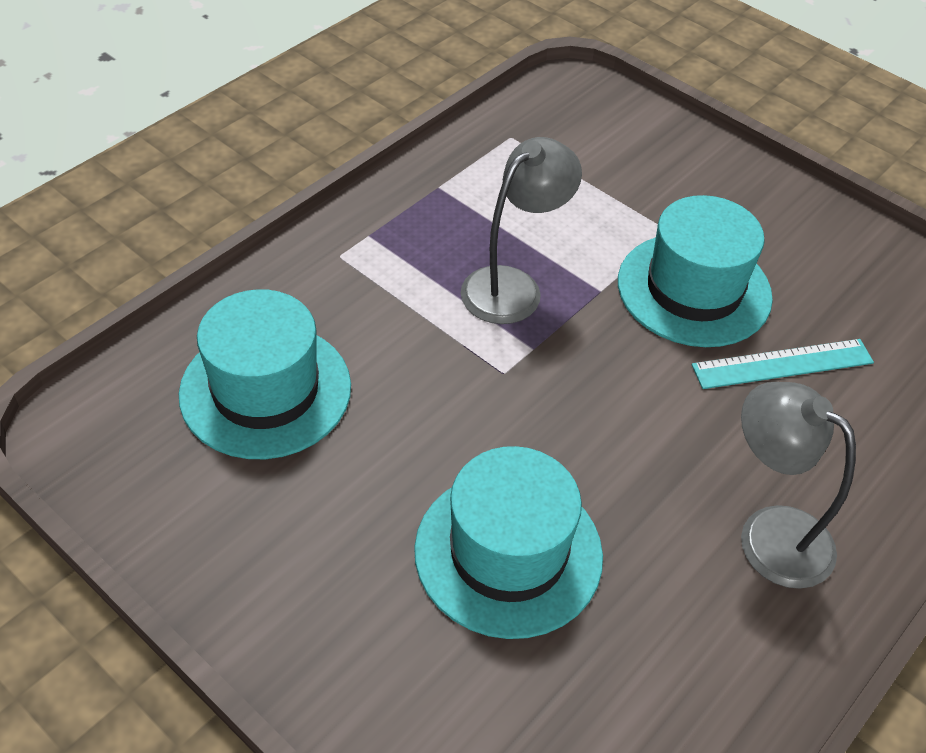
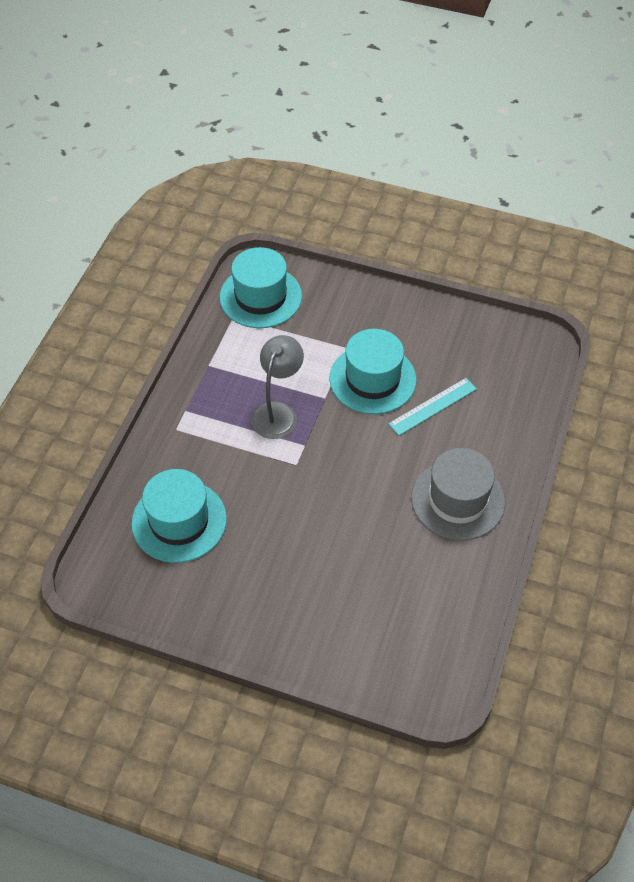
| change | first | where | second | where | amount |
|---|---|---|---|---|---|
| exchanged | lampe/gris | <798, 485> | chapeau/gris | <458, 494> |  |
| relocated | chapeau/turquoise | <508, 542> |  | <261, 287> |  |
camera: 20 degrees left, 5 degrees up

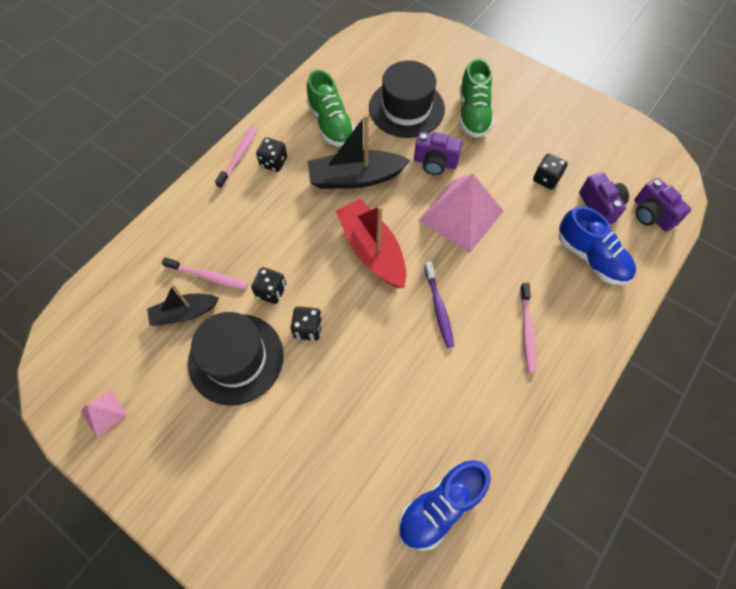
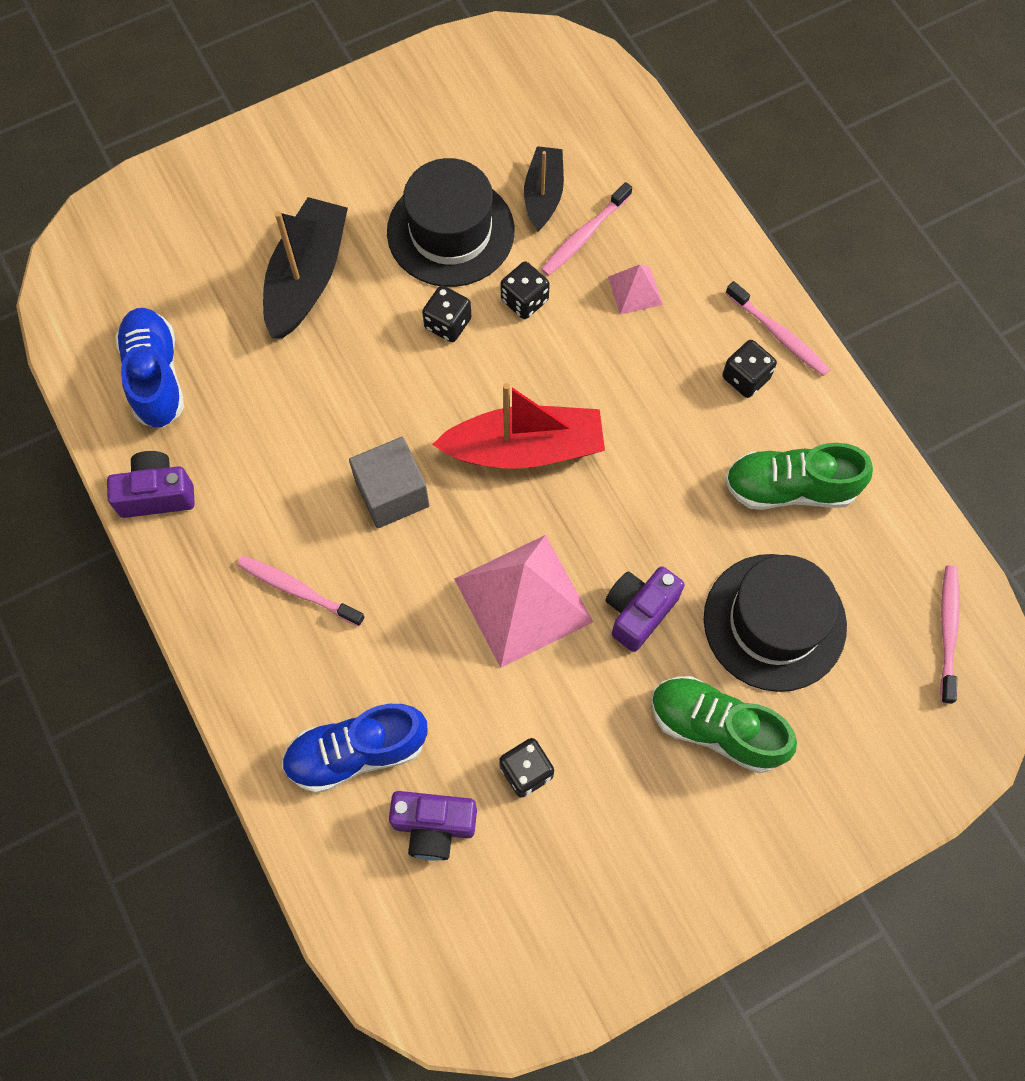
| change | first | where | second | where | amount |
|---|---|---|---|---|---|
| relocated | bateau/noir | <359, 151> |  | <305, 268> |  |
| relocated | appareil photo/violet | <662, 205> |  | <151, 484> |  |
| exchanged | brosse à dents/violet | <439, 304> | cube/gris | <389, 483> |  |
| relocated | pyramide/rose | <104, 413> |  | <635, 290> |  |
| appeared |  |  | brosse à dents/rose | <950, 634> |  |
camera: 115 degrees right, 5 degrees up

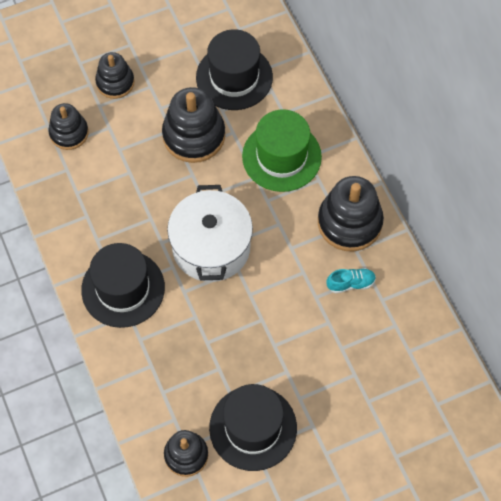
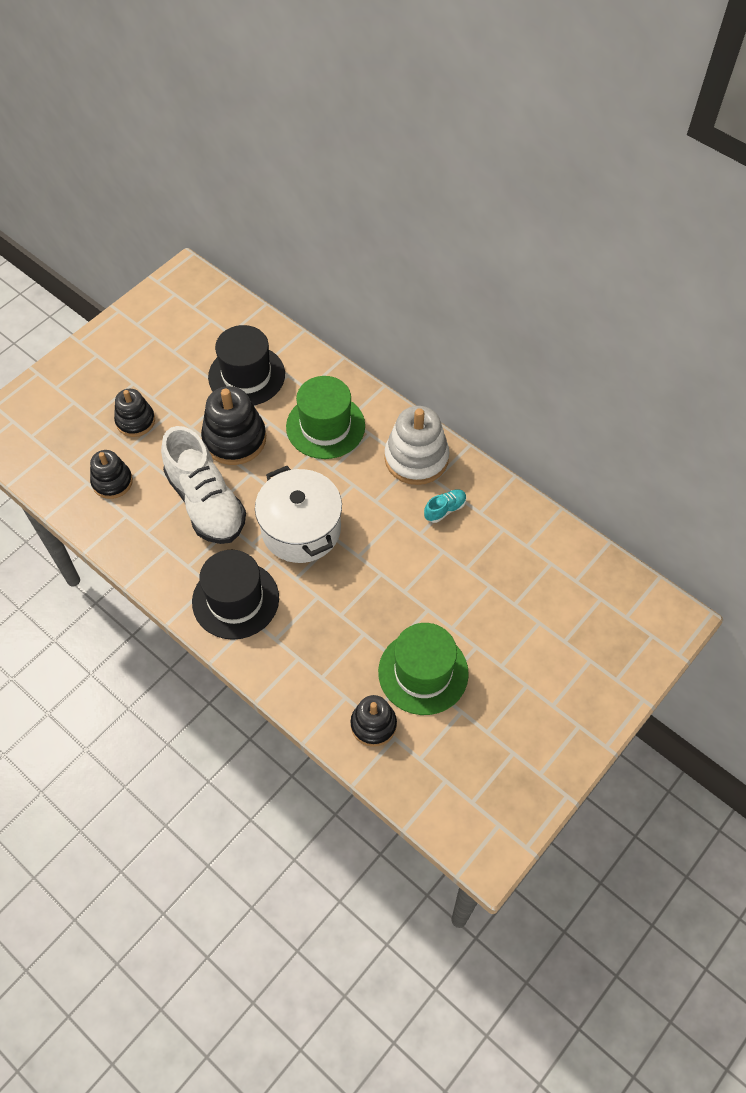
| change | first | where | second | where | amount |
|---|---|---|---|---|---|
| colour | jouet à empiler/noir | <351, 213> | jouet à empiler/blanc | <416, 445> |  |
| colour | chapeau/noir | <253, 427> | chapeau/vert | <423, 669> |  |
| appeared |  |  | chaussure/blanc | <203, 485> |  |
camera: 25 degrees left, 5 degrees down

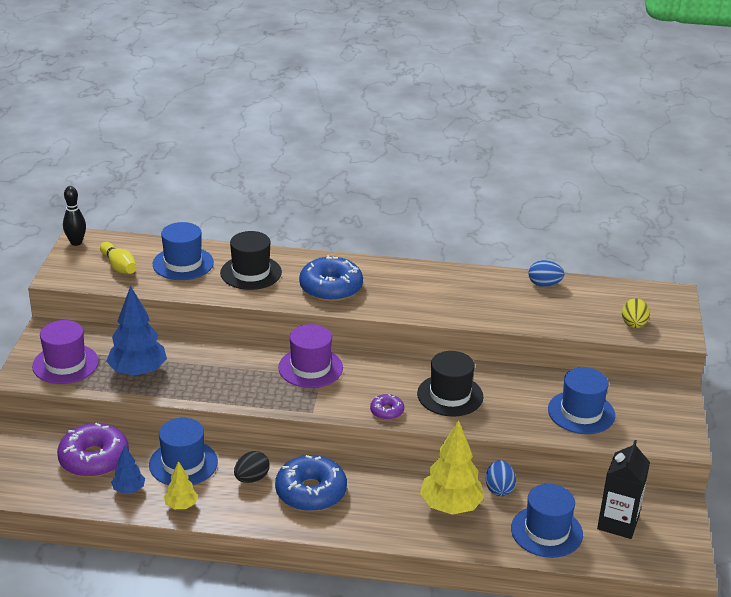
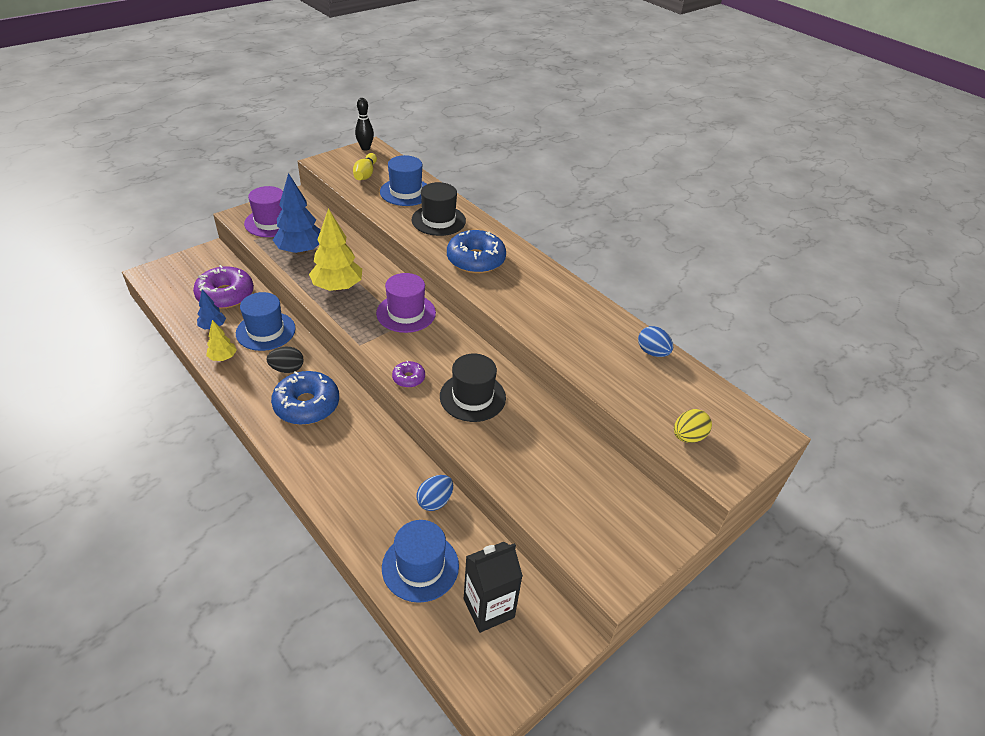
| change | first | where | second | where | amount |
|---|---|---|---|---|---|
| missing | chapeau/bleu | <581, 400> |  |  |  |
| relocated | arbre/jaune | <452, 467> |  | <335, 250> |  |
camera: 40 degrees right, 10 degrees up

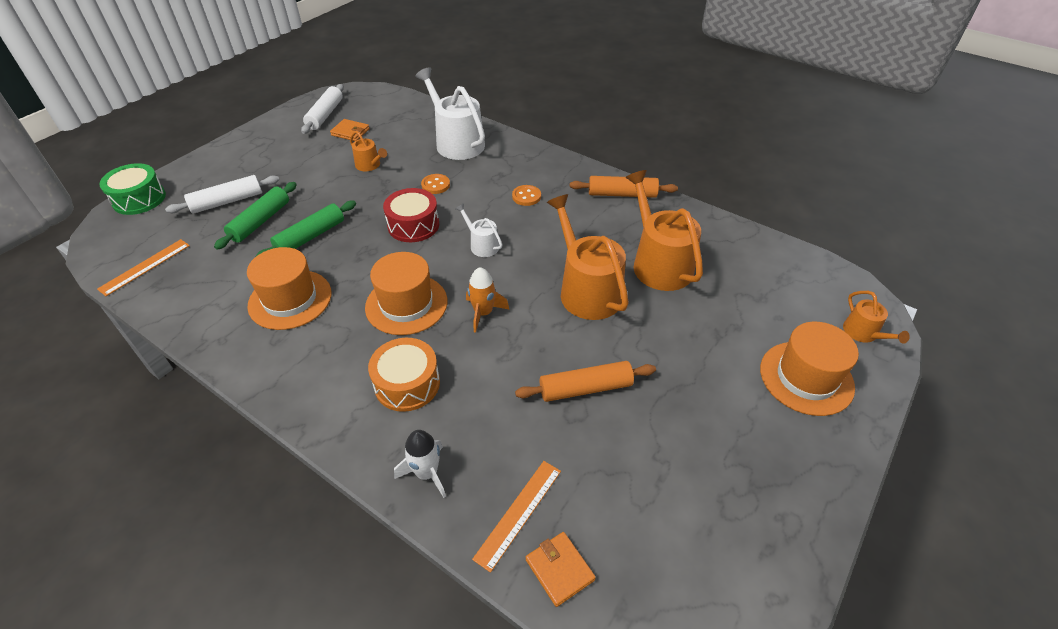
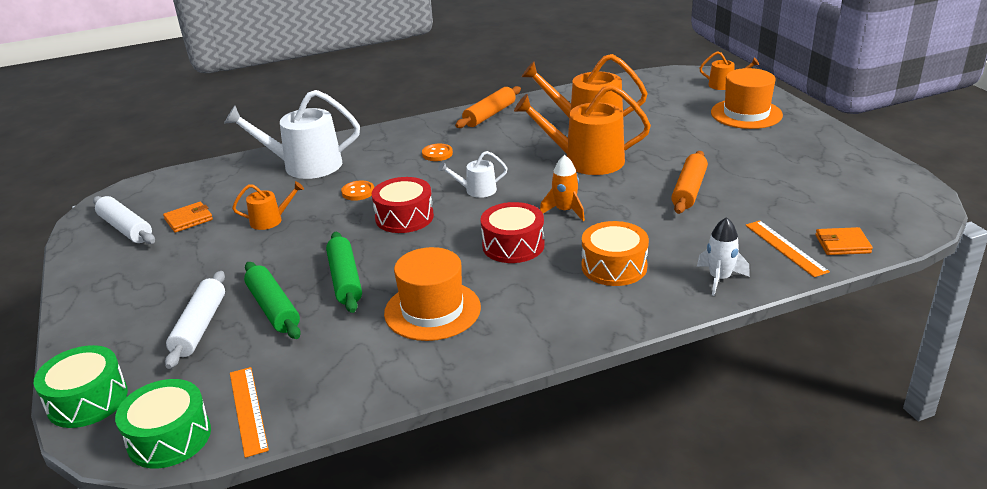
| change | first | where | second | where | amount |
|---|---|---|---|---|---|
| exchanged | chapeau/orange | <406, 293> | tambour/rouge | <512, 232> |  |
| appeared |  |  | tambour/vert | <163, 423> |  |
camera: 55 degrees left, 15 degrees down

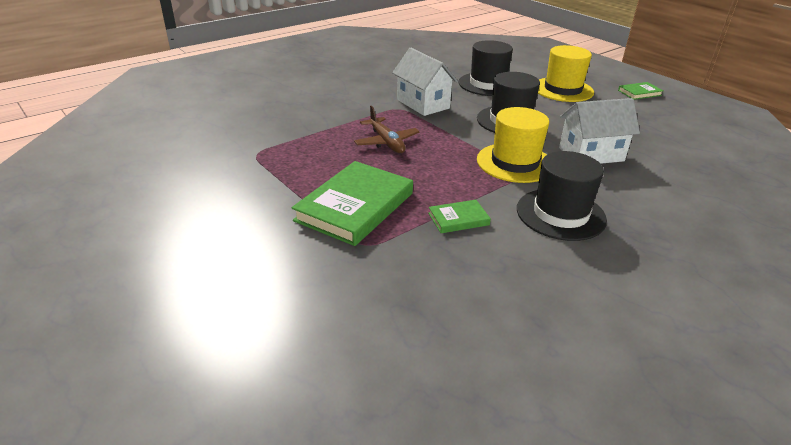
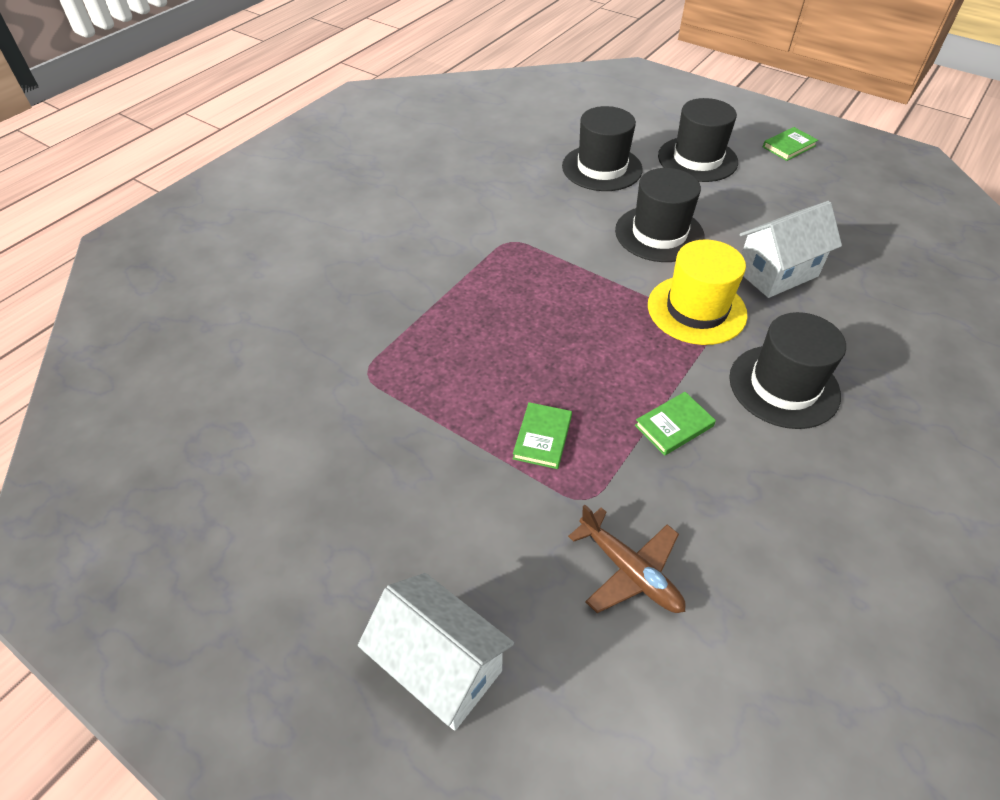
| change | first | where | second | where | amount |
|---|---|---|---|---|---|
| colour | chapeau/jaune | <566, 73> | chapeau/noir | <698, 140> |  |
| relocated | maison/blanc | <425, 82> |  | <436, 651> |  |
| relocated | avion/marron | <387, 129> |  | <627, 559> |  |
| size | livre/vert | <352, 203> |  | <542, 435> | x0.48 |
camera: 15 degrees left, 15 degrees up

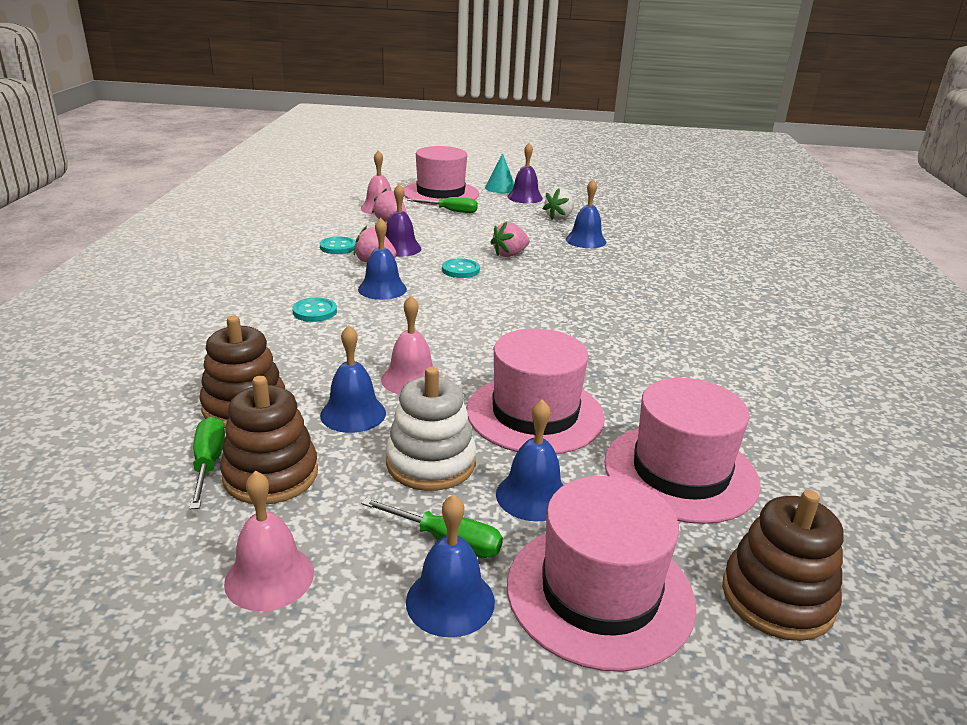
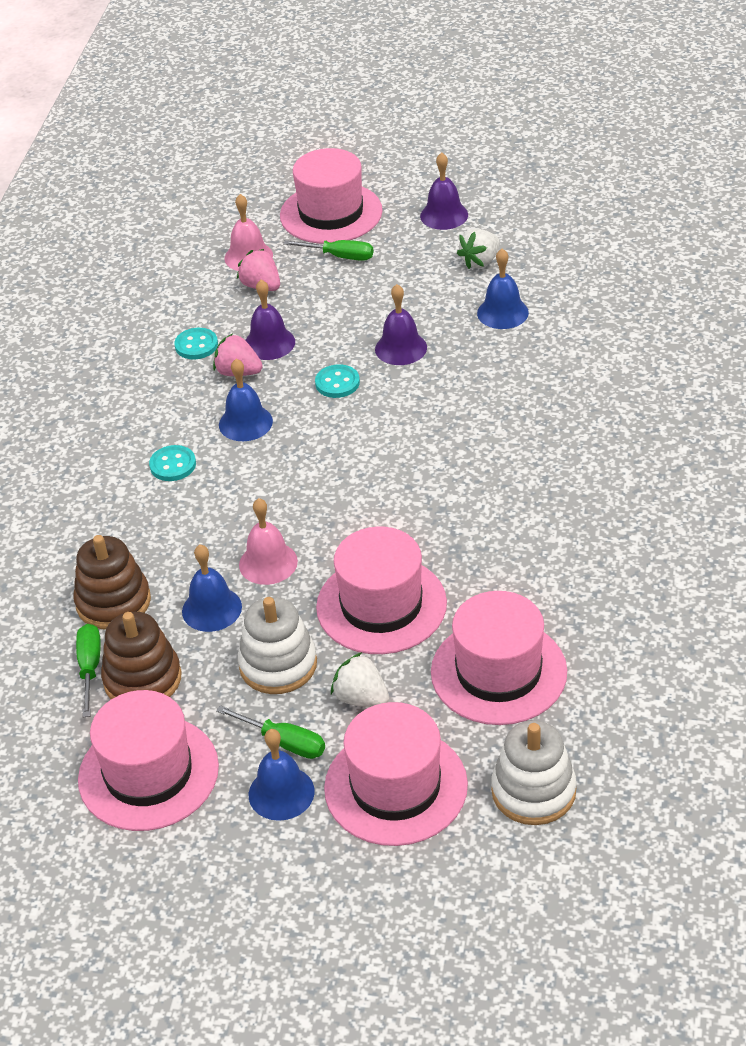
| change | first | where | second | where | amount |
|---|---|---|---|---|---|
| missing | cône/turquoise | <499, 173> |  |  |  |
| exchanged | fraise/rose | <509, 239> | cloche/violet | <401, 324> |  |
| exchanged | cloche/bleu | <530, 460> | fraise/blanc | <360, 679> |  |
| exchanged | cloche/rose | <269, 541> | chapeau/rose | <148, 760> |  |
| colour | jouet à empiler/marron | <782, 565> | jouet à empiler/blanc | <534, 773> |  |
camera: 10 degrees right, 15 degrees up

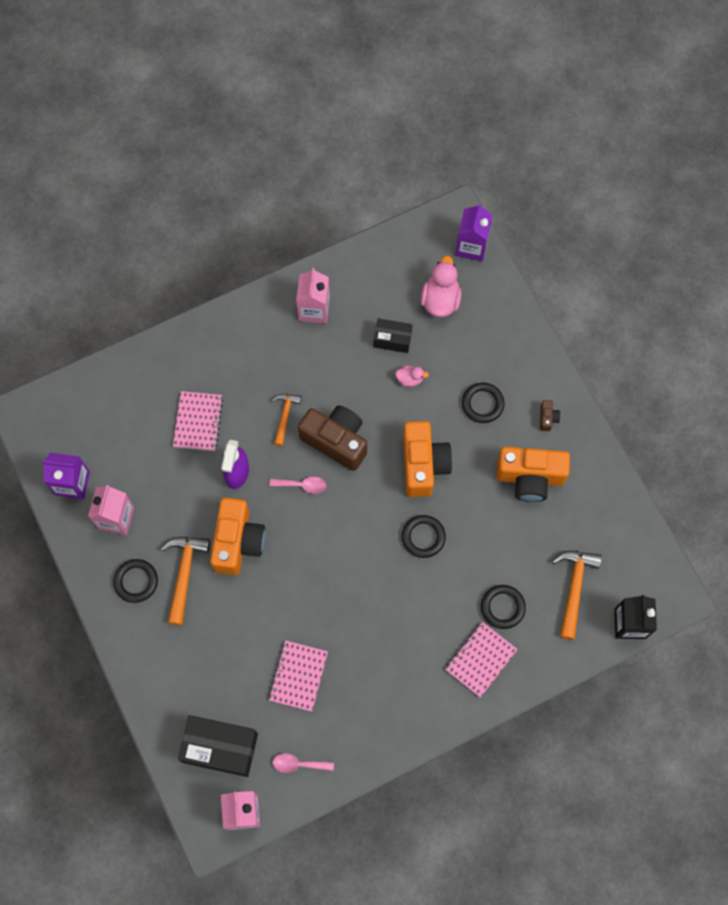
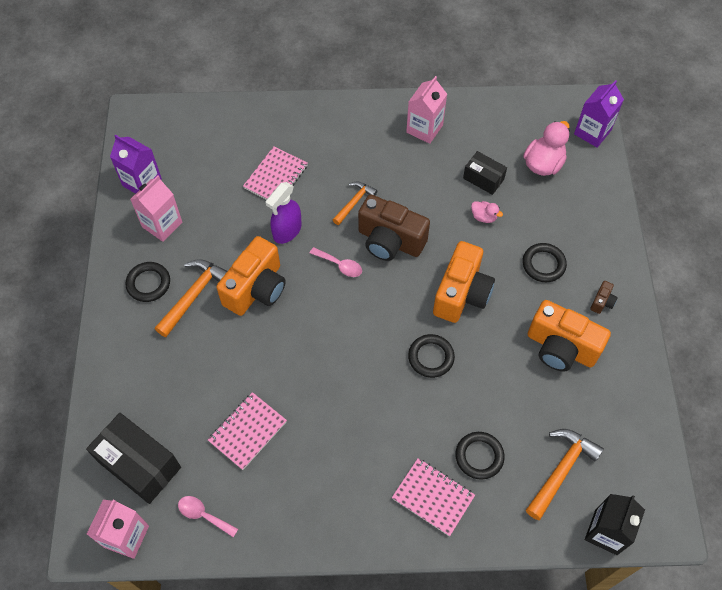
| change | first | where | second | where | amount |
|---|---|---|---|---|---|
| spun | appareil photo/marron | <332, 438> |  | <394, 227> | 150 degrees clockwise |
| spun | carnet/rose | <481, 659> |  | <433, 497> | 60 degrees clockwise |
camera: 25 degrees right, 10 degrees down

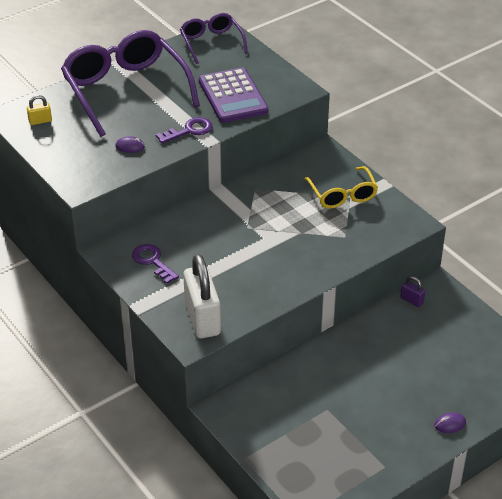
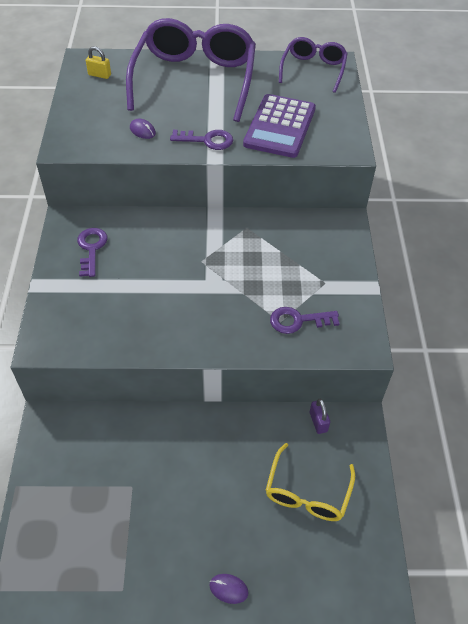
| change | first | where | second | where | amount |
|---|---|---|---|---|---|
| relocated | lunettes/jaune | <341, 187> |  | <310, 482> |  |
| missing | cadenas/blanc | <202, 296> |  |  |  |
| appeared |  |  | clé/violet | <305, 320> |  |
camera: 35 degrees right, 10 degrees up

